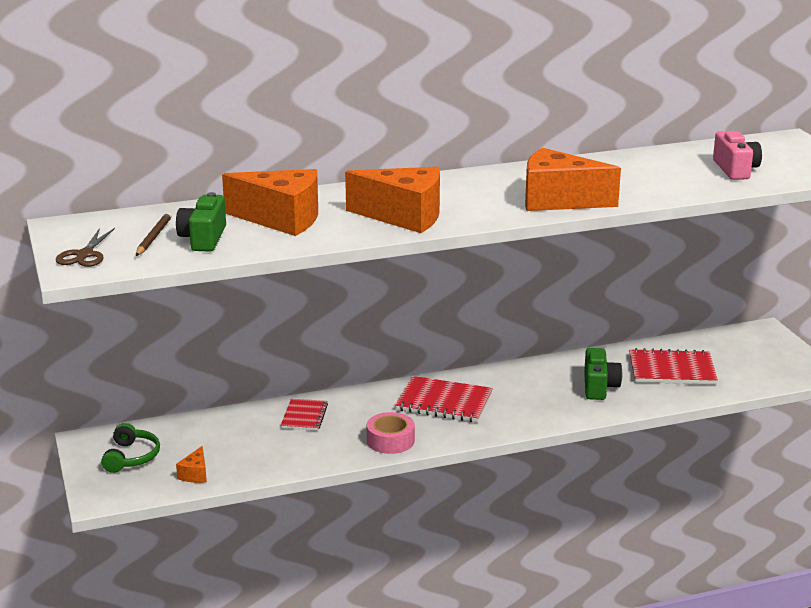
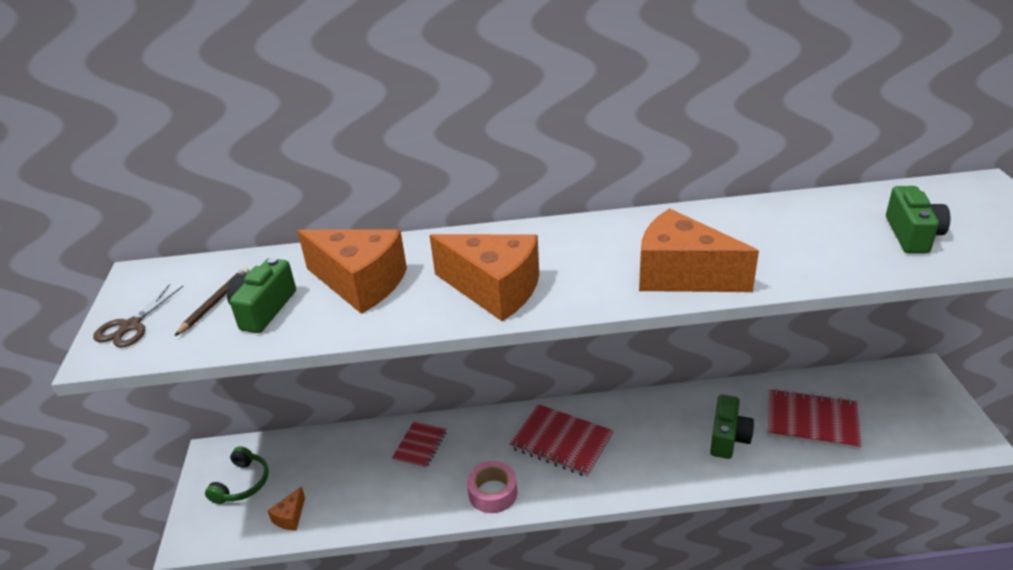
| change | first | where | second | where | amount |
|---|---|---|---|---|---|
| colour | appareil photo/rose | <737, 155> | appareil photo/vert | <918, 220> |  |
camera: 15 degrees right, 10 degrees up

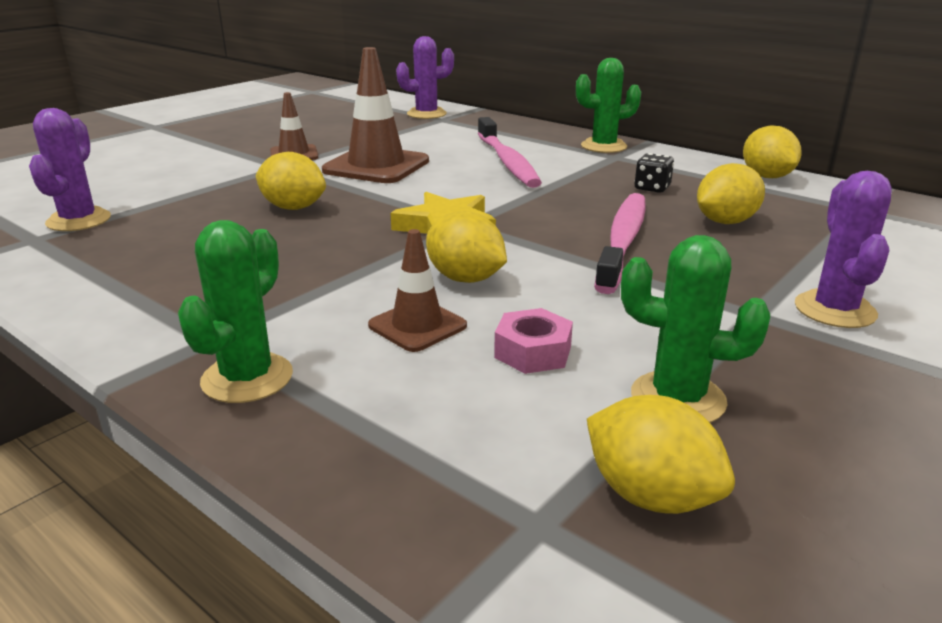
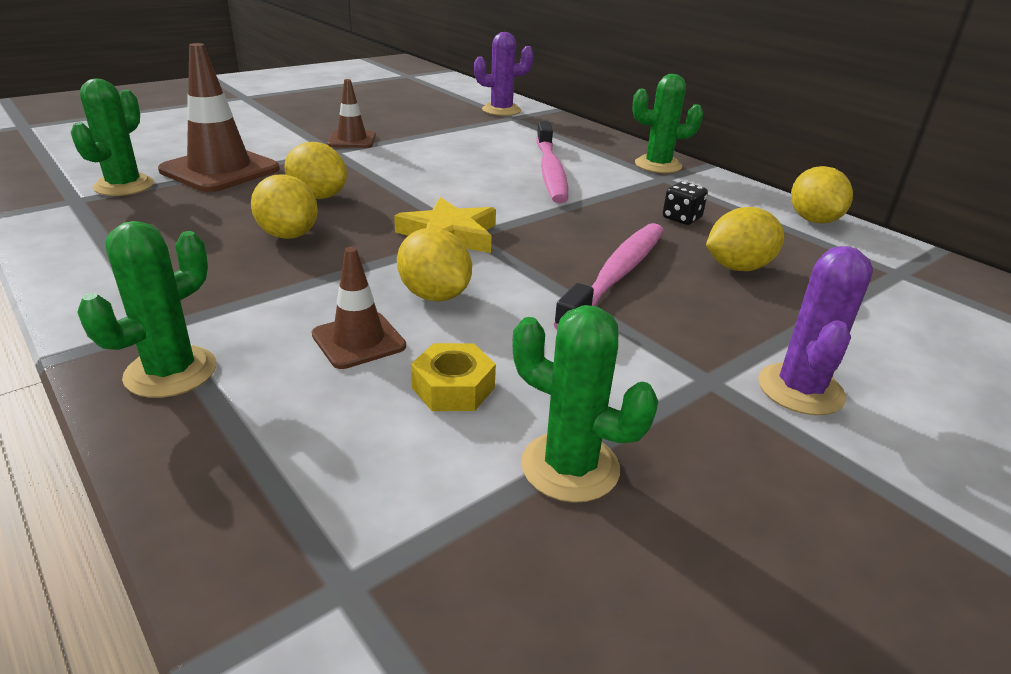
| change | first | where | second | where | amount |
|---|---|---|---|---|---|
| relocated | cône de chantier/marron | <375, 115> |  | <219, 117> |  |
| colour | cactus/violet | <70, 169> | cactus/vert | <112, 137> |  |
| colour | écrou/rose | <533, 341> | écrou/jaune | <453, 377> |  |
| relocated | citron/jaune | <661, 454> |  | <284, 206> |  |
camera: 10 degrees right, 5 degrees up

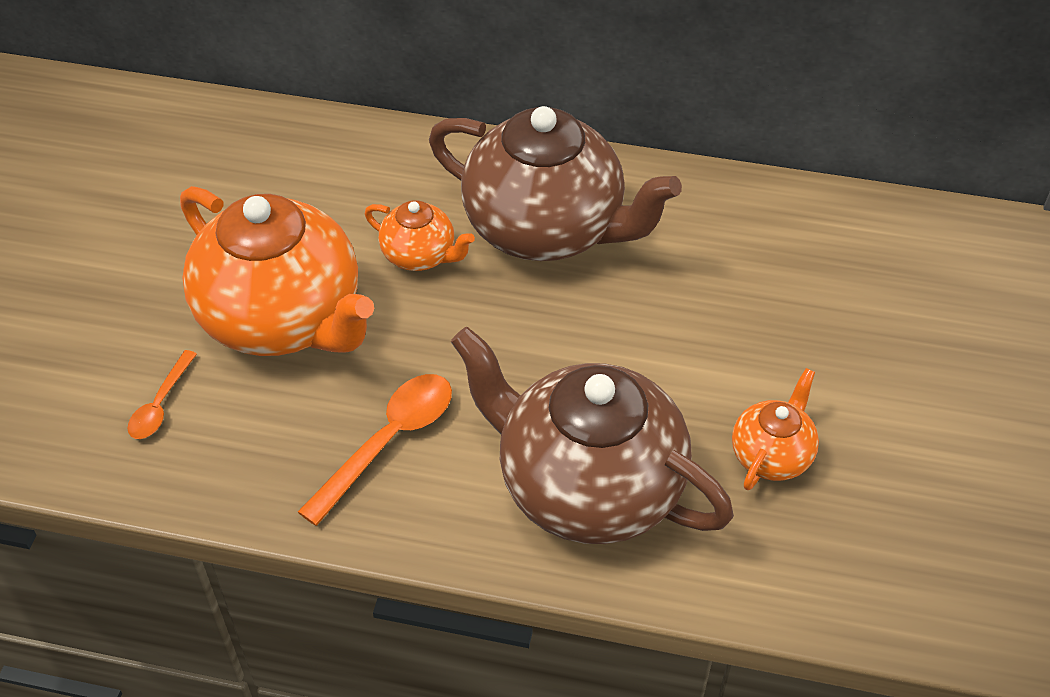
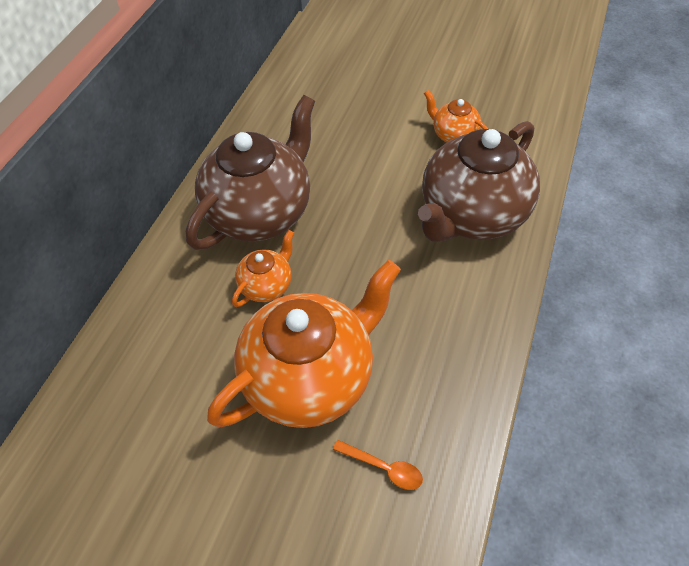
| change | first | where | second | where | amount |
|---|---|---|---|---|---|
| missing | cuillère/orange | <375, 450> |  |  |  |
camera: 80 degrees left, 5 degrees up

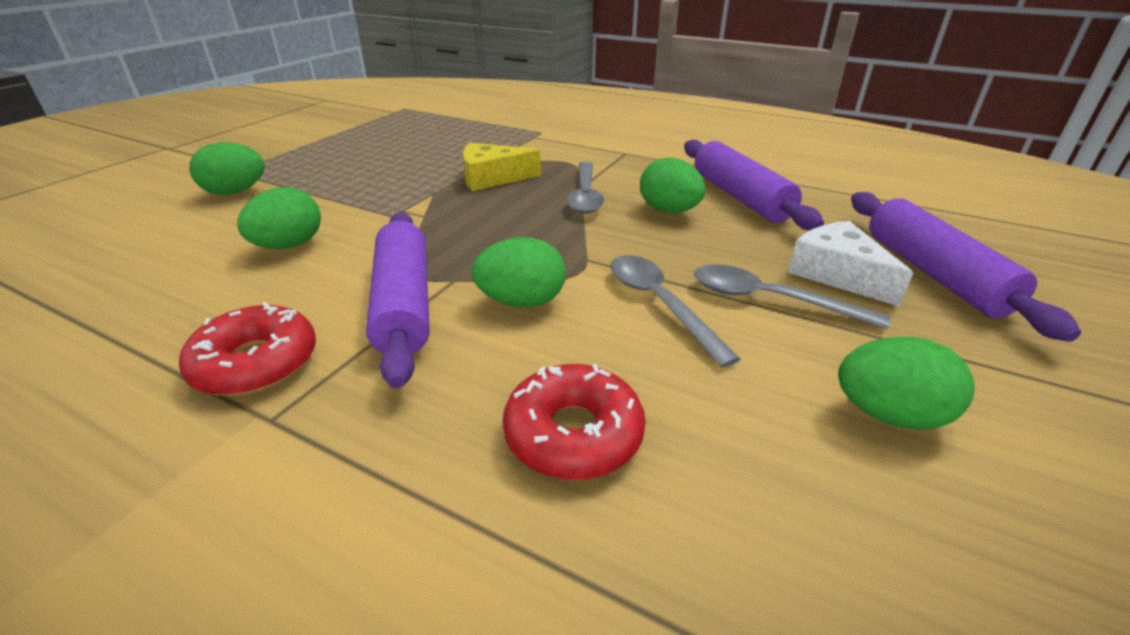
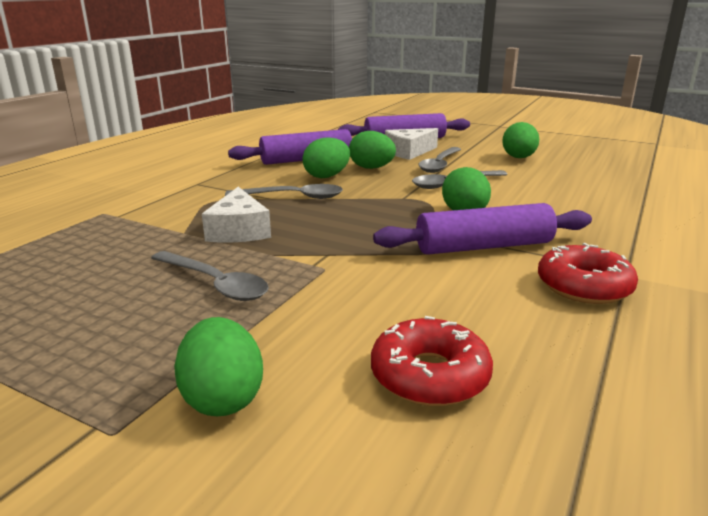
| change | first | where | second | where | amount |
|---|---|---|---|---|---|
| colour | fromage/jaune | <502, 167> | fromage/blanc | <236, 215> |  |
| relocated | œuf/vert | <279, 218> |  | <372, 150> |  |
| relocated | beignet/rouge | <574, 422> |  | <432, 361> |  |
| appeared |  |  | cuillère/gris | <210, 276> |  |
camera: 90 degrees left, 10 degrees down

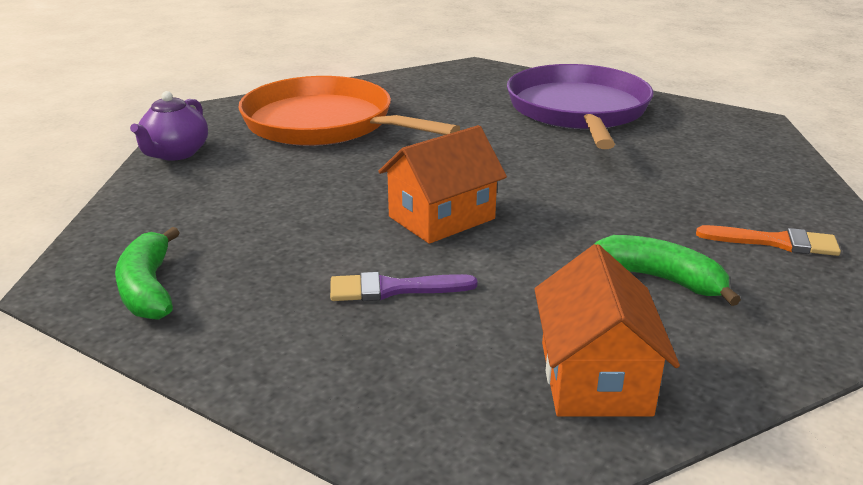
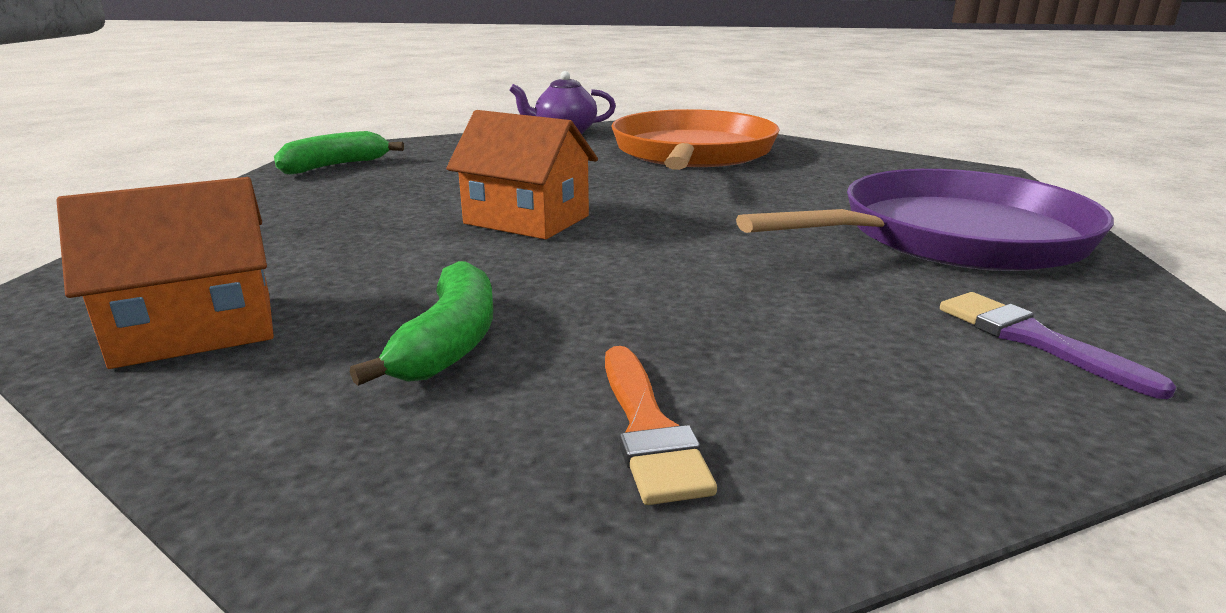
| change | first | where | second | where | amount |
|---|---|---|---|---|---|
| relocated | pinceau/violet | <403, 286> |  | <1058, 345> |  |
camera: 65 degrees right, 5 degrees down

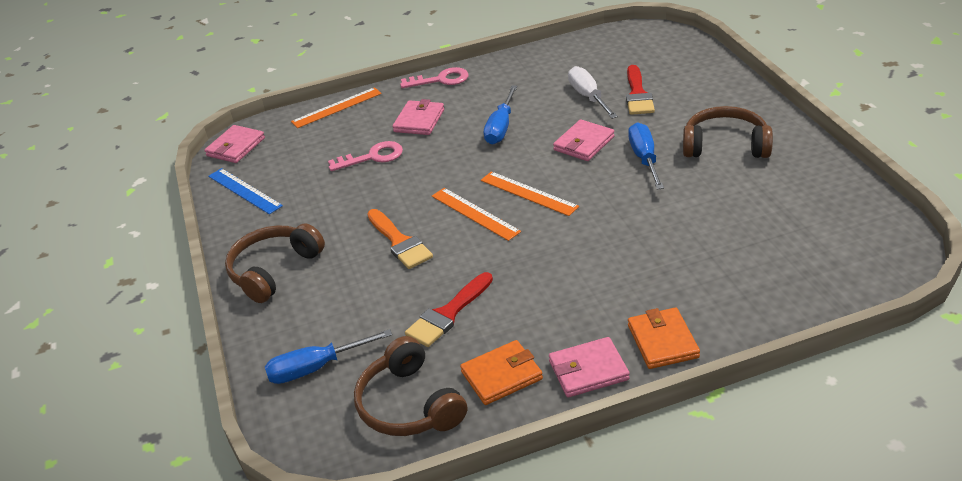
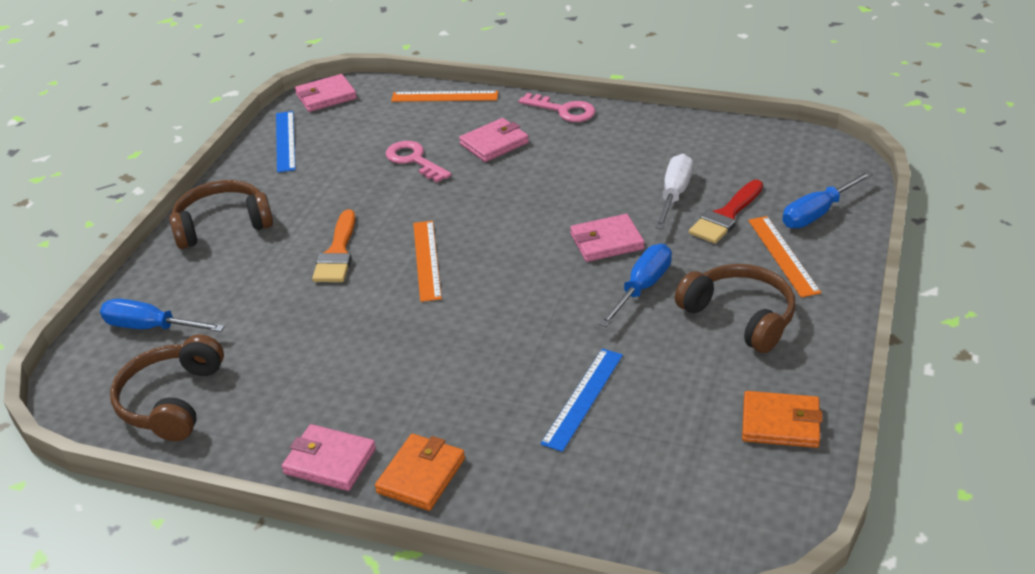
| change | first | where | second | where | amount |
|---|---|---|---|---|---|
| relocated | tournevis/bleu | <501, 114> |  | <827, 199> |  |
| spun | clé/rose | <365, 156> |  | <418, 161> | 150 degrees counterclockwise |
| relocated | règle/orange | <530, 193> |  | <784, 257> |  |
| missing | pinceau/rouge | <449, 309> |  |  |  |
| relocated | portefeuille/orange | <501, 372> |  | <782, 419> |  |
| appeared |  |  | règle/bleu | <582, 400> |  |
camera: 35 degrees right, 0 degrees up

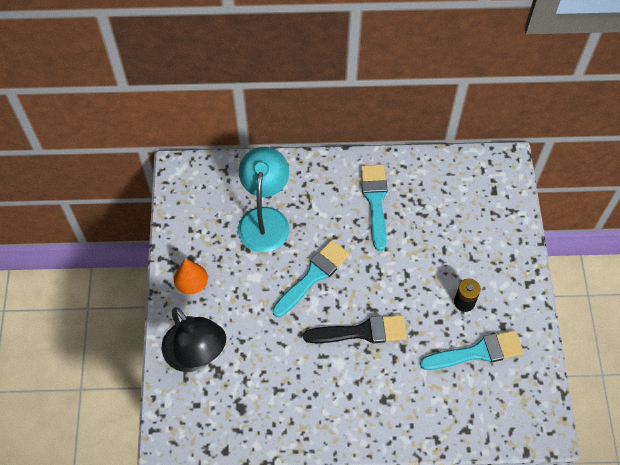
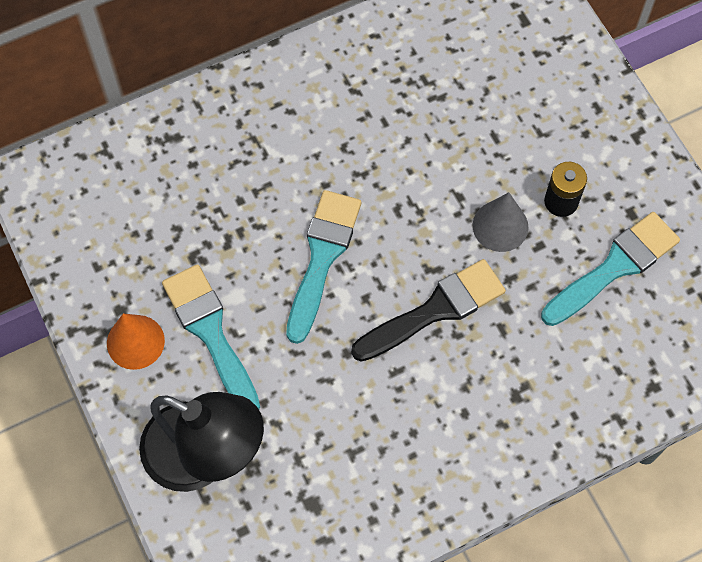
| change | first | where | second | where | amount |
|---|---|---|---|---|---|
| missing | lampe/turquoise | <263, 199> |  |  |  |
| relocated | pinceau/turquoise | <374, 207> |  | <211, 336> |  |
| appeared |  |  | cône/gris | <500, 222> |  |
camera: 25 degrees left, 5 degrees up

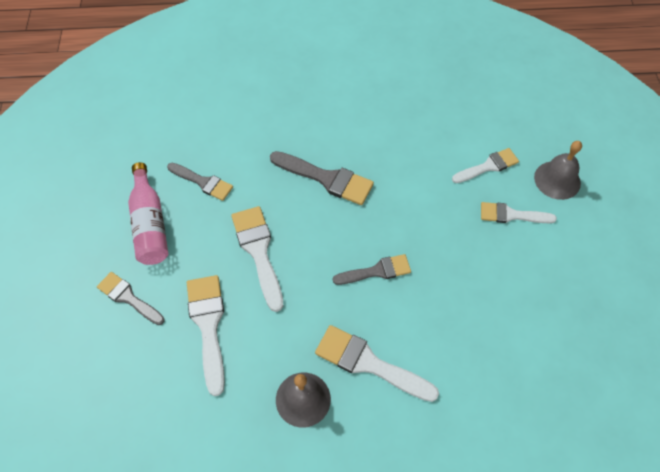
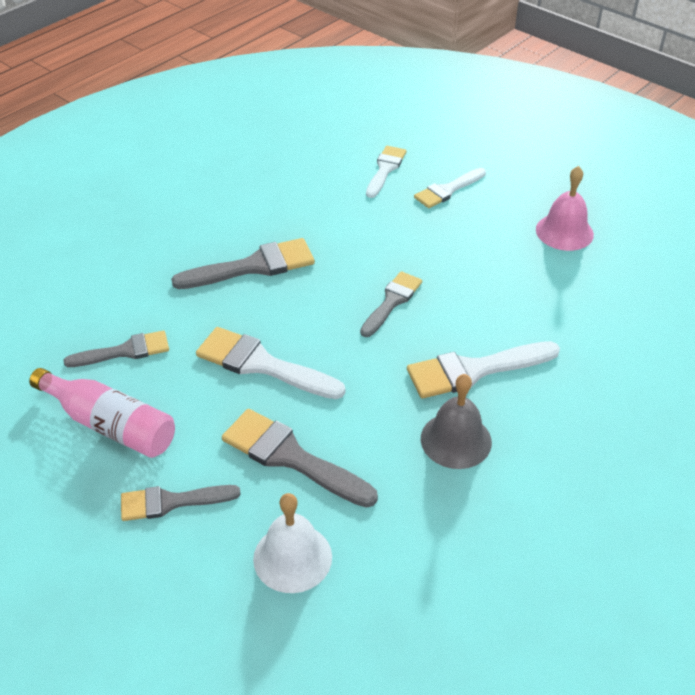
| change | first | where | second | where | amount |
|---|---|---|---|---|---|
| missing | cloche/gris | <558, 170> |  |  |  |
| colour | pinceau/blanc | <206, 335> | pinceau/gris | <300, 458> |  |
| appeared |  |  | cloche/rose | <565, 208> |  |
| appeared |  |  | cloche/blanc | <292, 543> |  |
camera: 45 degrees left, 15 degrees down

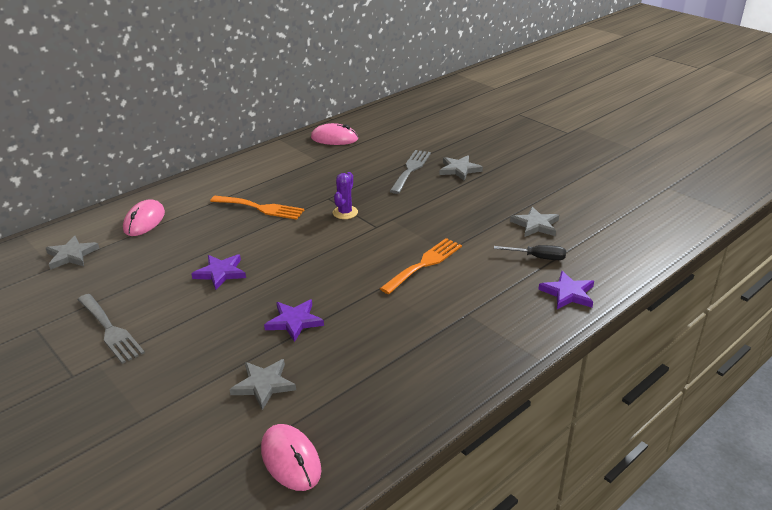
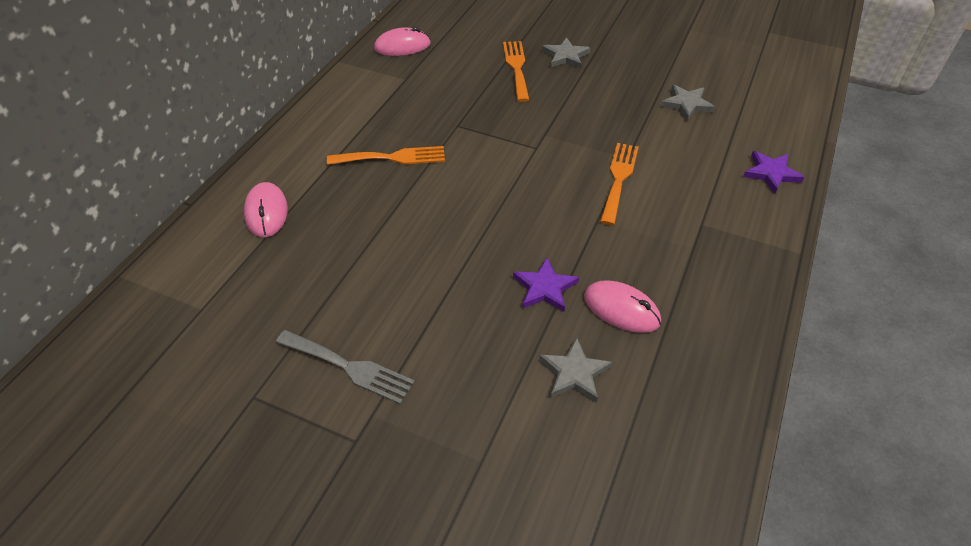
| change | first | where | second | where | amount |
|---|---|---|---|---|---|
| colour | fourchette/gris | <410, 172> | fourchette/orange | <516, 71> |  |
| missing | cactus/violet | <345, 195> |  |  |  |
| missing | étoile/gris | <73, 253> |  |  |  |
| missing | tournevis/noir | <530, 252> |  |  |  |
| missing | étoile/violet | <218, 272> |  |  |  |
| relocated | souris/rose | <291, 457> |  | <622, 306> |  |
camera: 25 degrees left, 15 degrees up

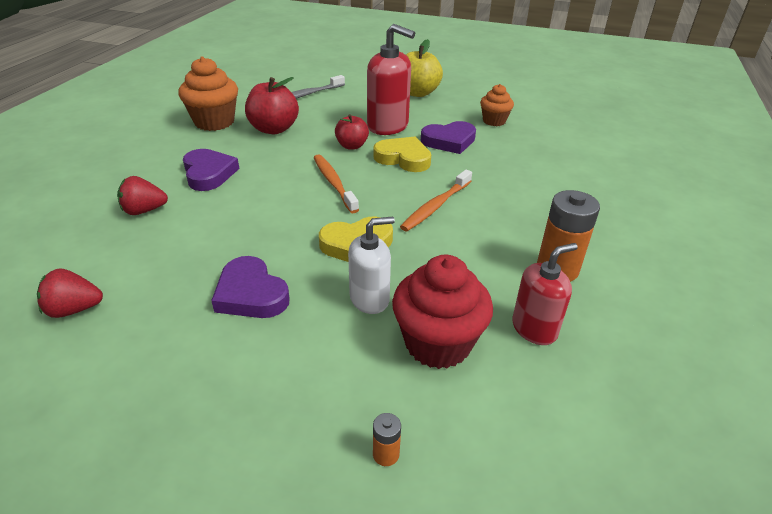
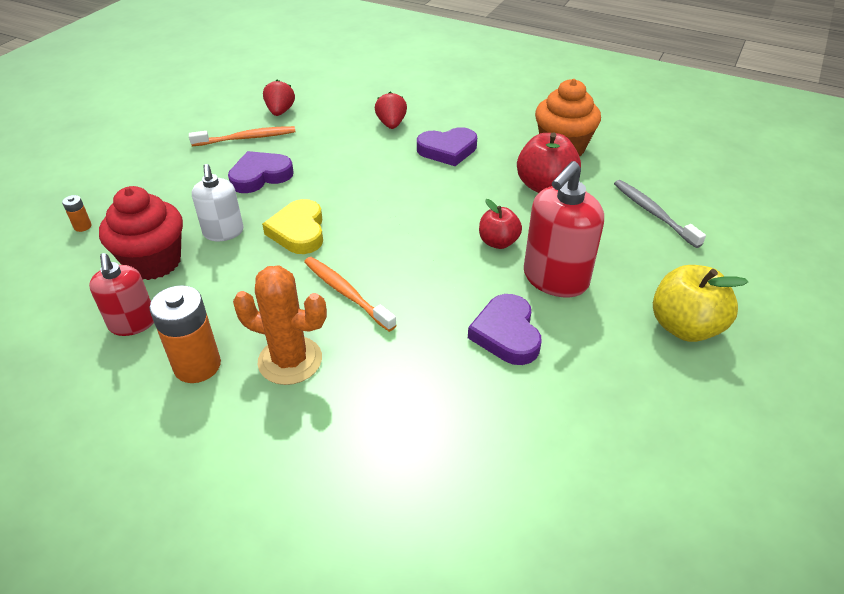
| change | first | where | second | where | amount |
|---|---|---|---|---|---|
| missing | muffin/orange | <497, 105> |  |  |  |
| missing | cœur/jaune | <402, 154> |  |  |  |
| relocated | brosse à dents/orange | <336, 183> |  | <242, 136> |  |
| appeared |  |  | cactus/orange | <280, 325> |  |
camera: 100 degrees right, 5 degrees up

